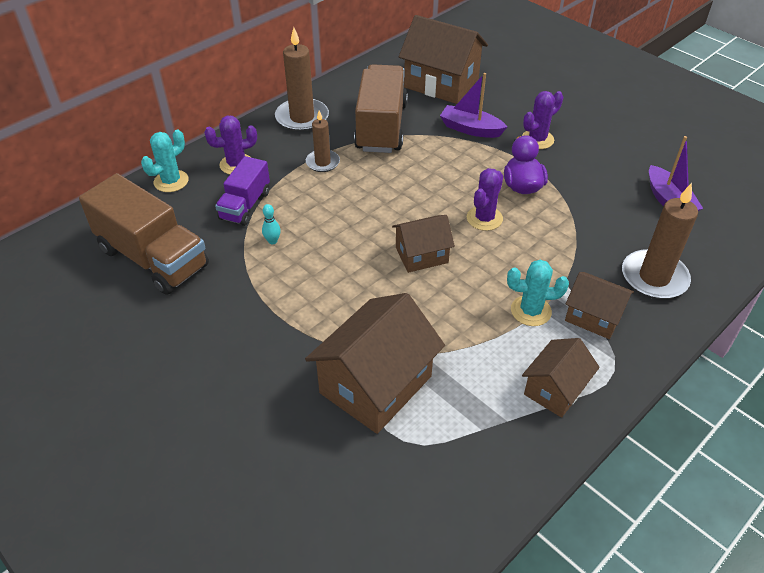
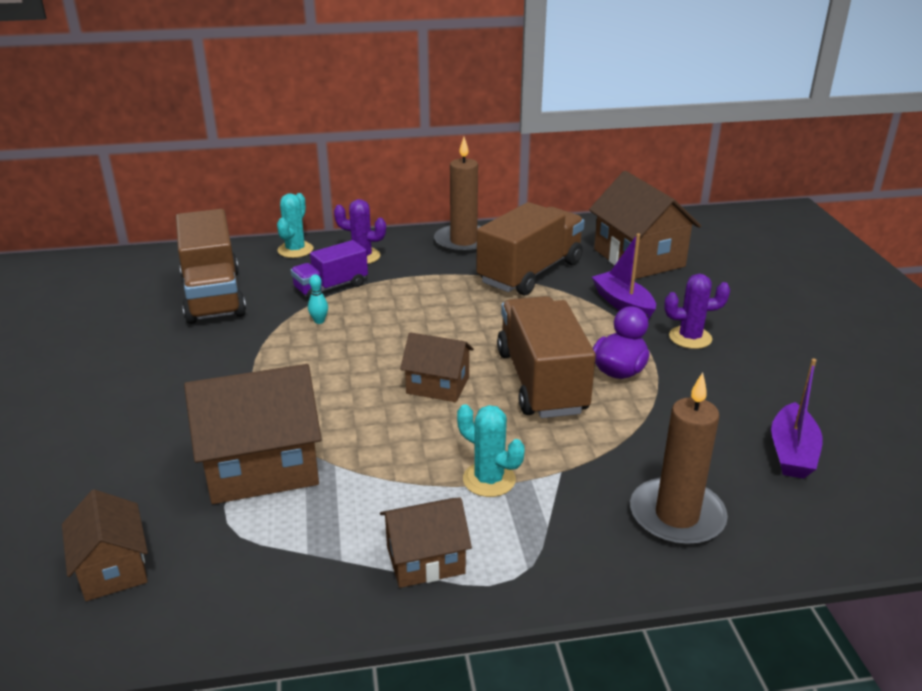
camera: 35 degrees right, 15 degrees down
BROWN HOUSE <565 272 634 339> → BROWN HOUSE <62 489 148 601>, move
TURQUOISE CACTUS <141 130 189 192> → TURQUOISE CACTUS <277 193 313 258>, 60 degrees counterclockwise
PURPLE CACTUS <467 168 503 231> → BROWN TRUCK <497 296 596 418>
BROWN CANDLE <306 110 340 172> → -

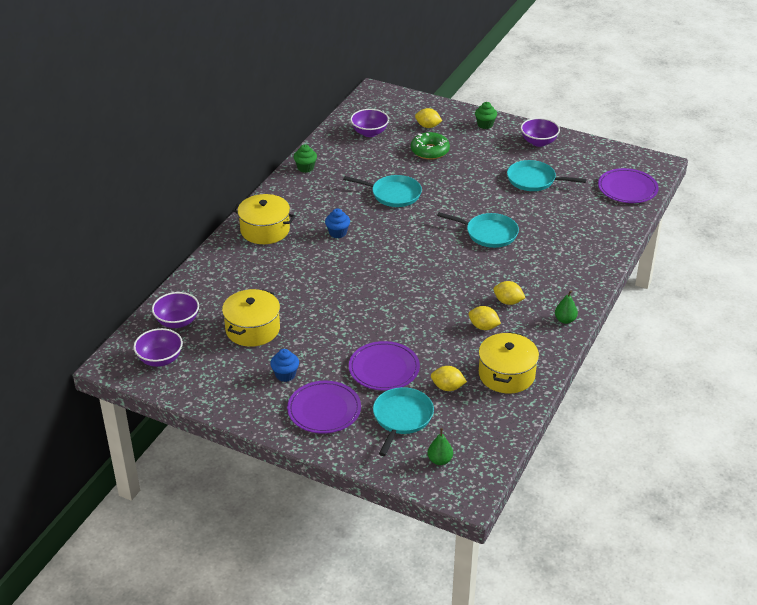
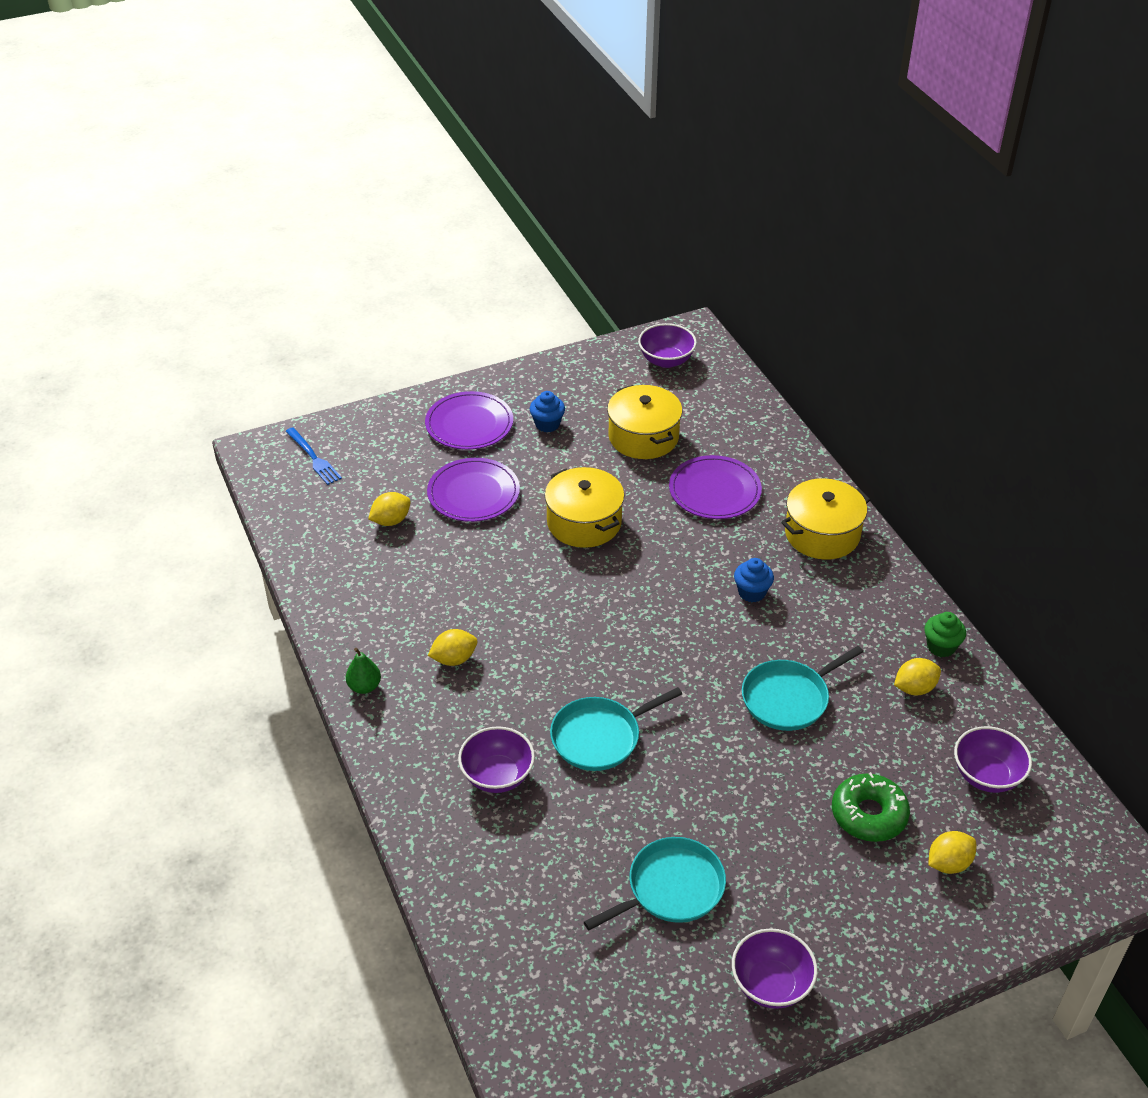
camera: 130 degrees right, 5 degrees up
GREEN PEAR <427 428 453 465> → BLUE FORK <285 427 342 485>
PURPLE BOWL <152 292 199 328> → PURPLE BOWL <458 726 535 793>, move
YELLOW POT <479 332 539 393> → YELLOW POT <545 467 624 548>, move
PURPLE PLATE <598 168 659 203> → PURPLE PLATE <669 455 762 519>, move
YELLOW LEMON <469 306 501 330> → YELLOW LEMON <894 658 941 695>, move
TURQUOISE PAN <373 387 434 456> → -
GREEN CUPCAKE <475 102 497 129> → -

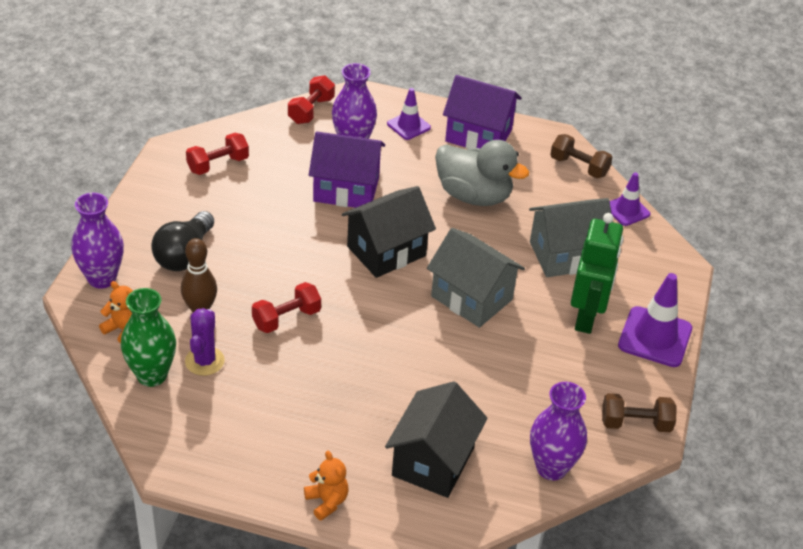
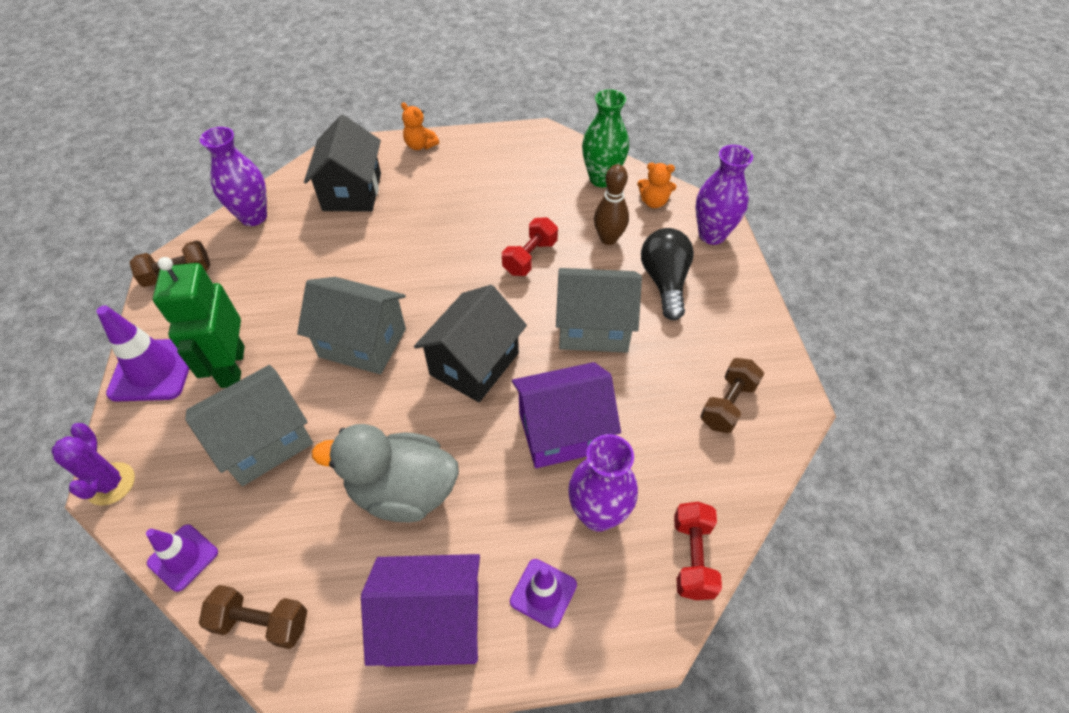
camera: 160 degrees right, 10 degrees up
PURPLE CACTUS <185 308 225 376> → PURPLE CACTUS <52 423 135 506>, move
- → GREY HOUSE <556 268 642 353>
RED DUMBBELL <186 133 249 175> → BROWN DUMBBELL <700 358 764 433>

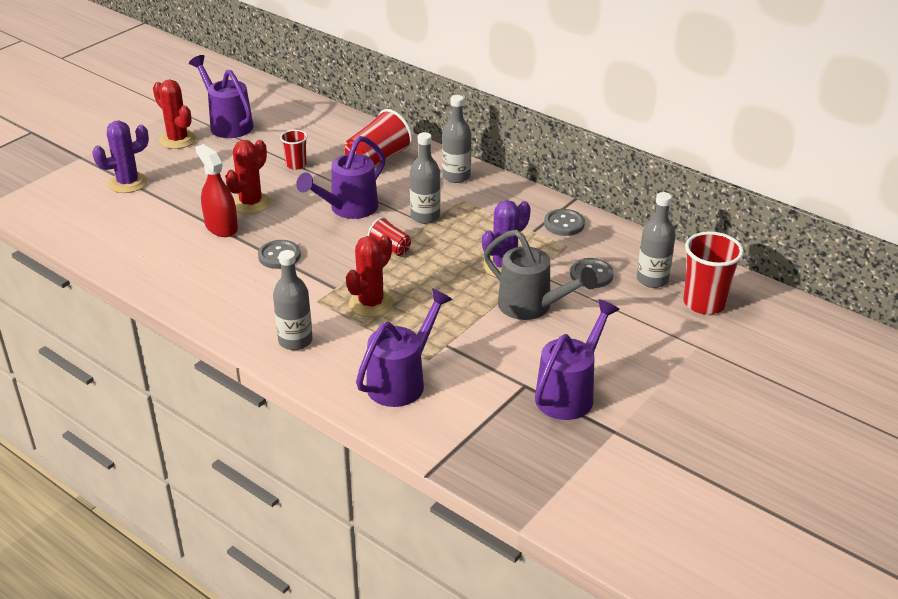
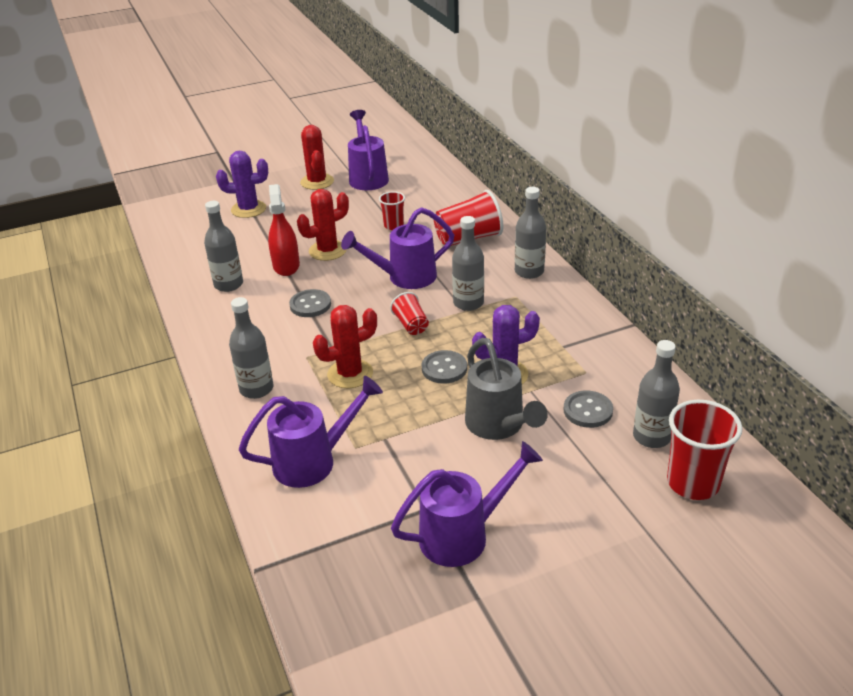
camera: 30 degrees right, 0 degrees up
- → GREY BOTTLE <204 201 243 292>
GREY BUTTON <544 209 585 236> → GREY BUTTON <422 350 467 384>, move

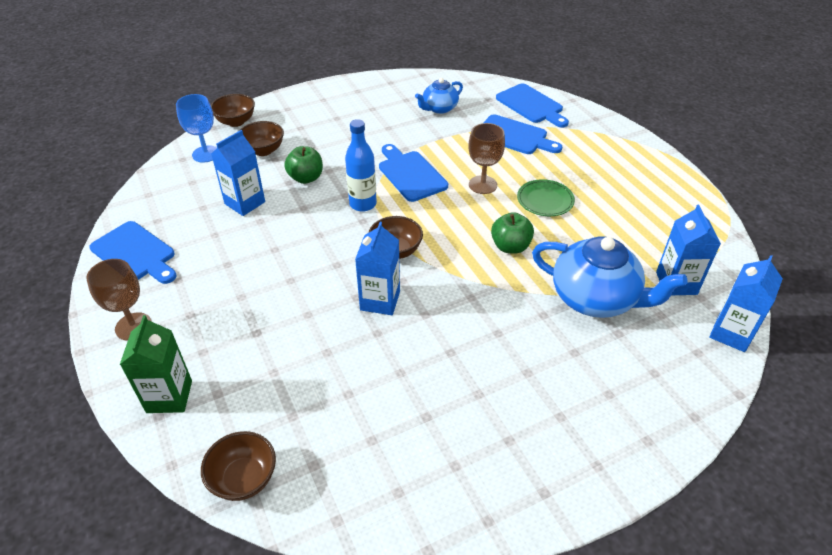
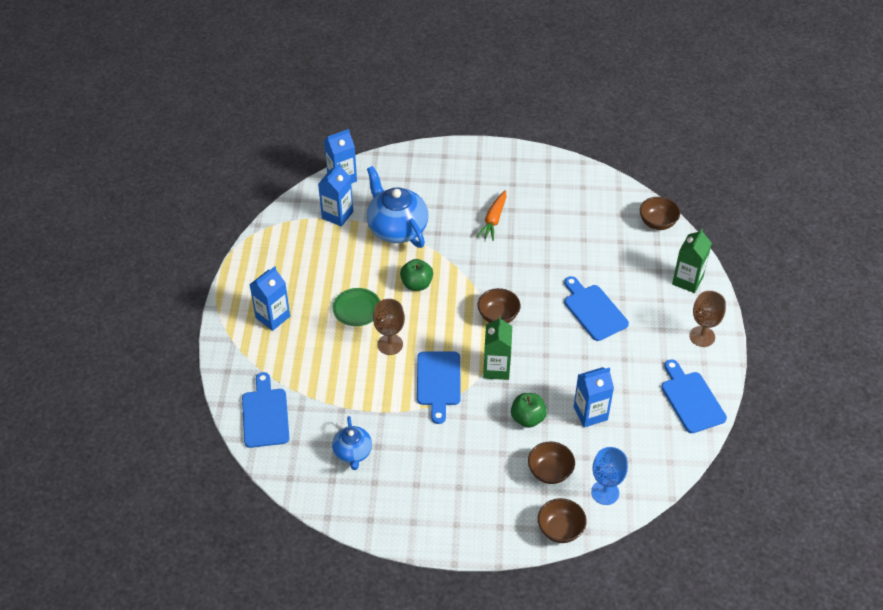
camera: 150 degrees left, 5 degrees up
BLUE CARTON <355 222 400 315> → BLUE CARTON <249 266 290 331>, move
BLUE TEAPOT <415 78 463 114> → BLUE TEAPOT <332 416 372 470>, 90 degrees clockwise
- → ORANGE CARROT <477 190 507 241>
BLUE BOTTLE <345 119 377 212> → GREEN CARTON <483 316 512 380>
BLUE CUTTING BOARD <483 114 562 154> → BLUE CUTTING BOARD <564 276 629 341>, move

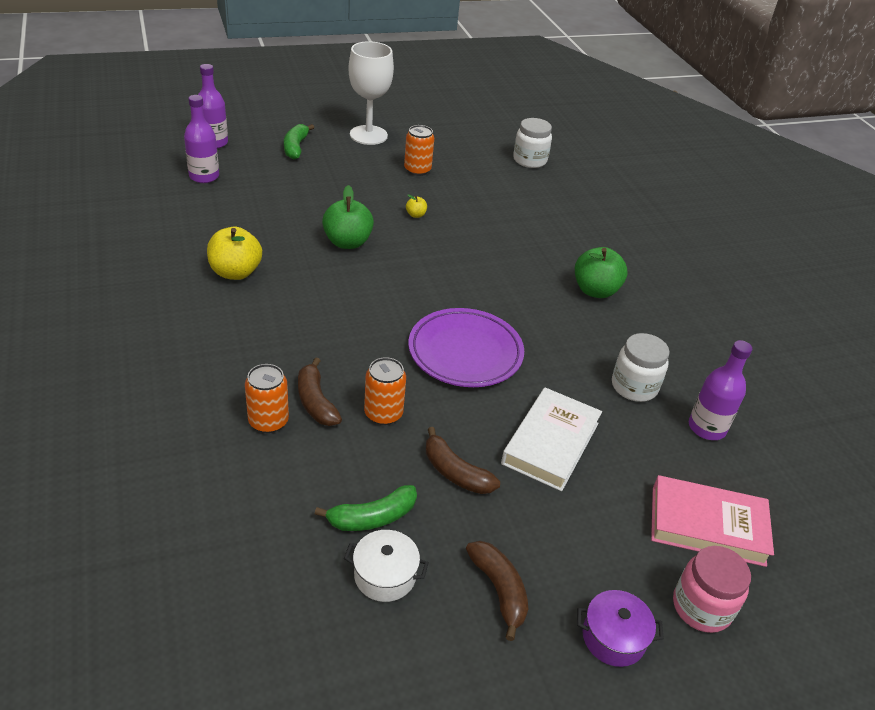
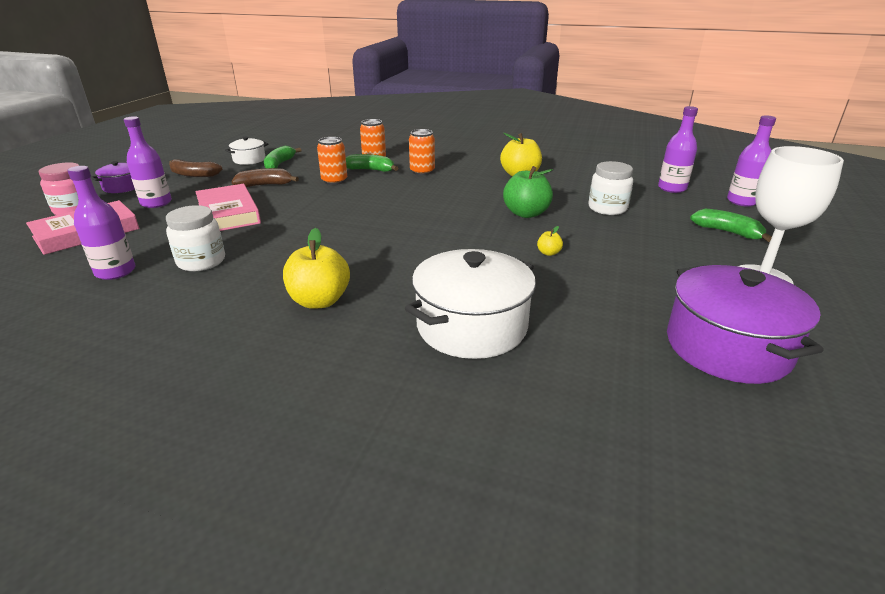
camera: 130 degrees right, 10 degrees down
- → PURPLE BOTTLE <124 116 172 208>
WHITE BOOK <501 387 602 491> → PINK BOOK <195 184 261 231>
GREEN APPLE <575 247 628 298> → YELLOW APPLE <283 228 350 309>
BROWN BANANA <298 357 342 426> → GREEN BANANA <346 154 398 172>
- → WHITE POT <405 249 536 359>
ORANGE CAN <404 125 434 176> → ORANGE CAN <409 129 435 175>, move
WHITE JAR <513 118 552 168> → WHITE JAR <589 161 633 215>, move
- → PURPLE POT <667 265 824 384>
PURPLE PLATE <408 308 524 387> → -

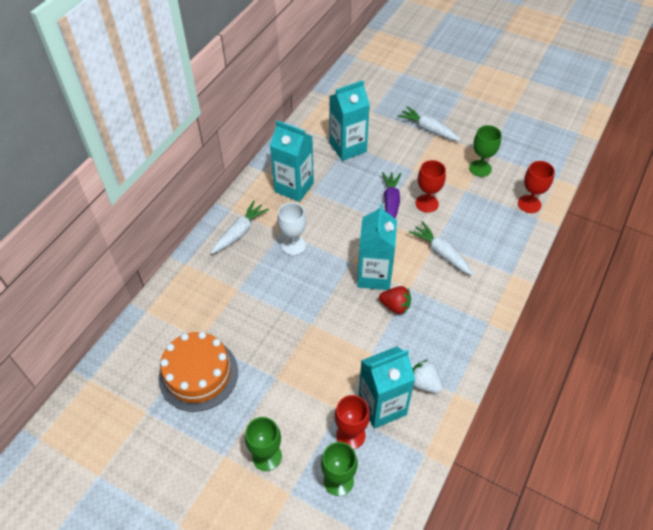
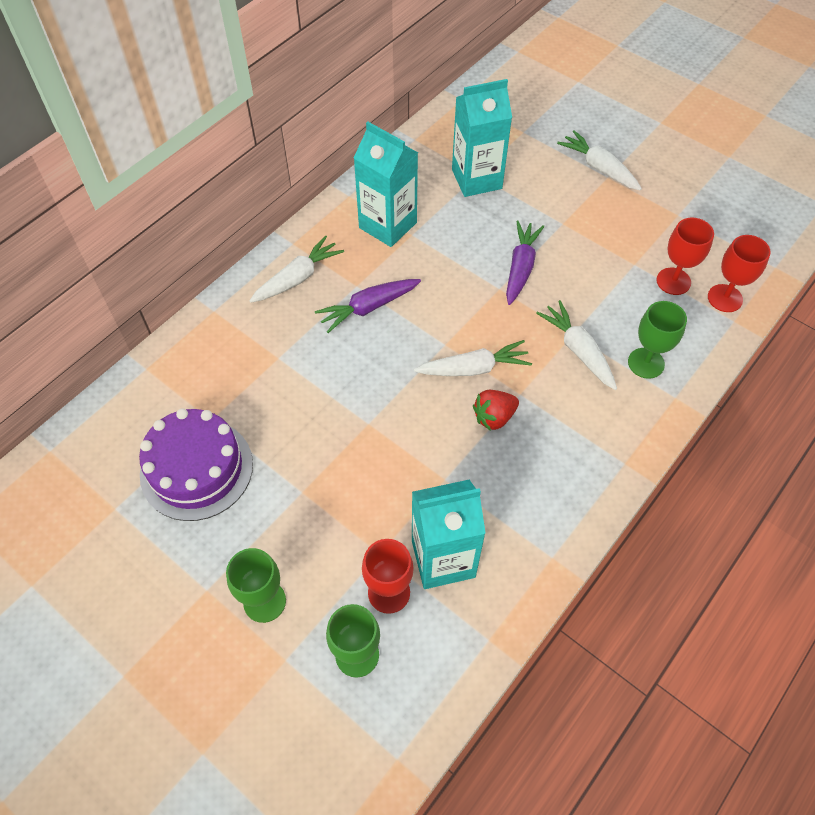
camera: 10 degrees right, 5 degrees up
ORANGE CAKE <158 331 238 412> → PURPLE CAKE <139 408 253 521>
WHITE GOBLET <277 202 306 255> → PURPLE CARROT <315 279 421 333>
TURQUOISE CARTON <357 204 397 290> → WHITE CARROT <414 340 532 376>
RED STRAWBERRY <379 286 411 314> → RED STRAWBERRY <473 390 519 431>, 120 degrees clockwise
GREEN GOBLET <469 125 502 177> → GREEN GOBLET <628 301 687 379>, move
RED GOBLET <416 160 446 213> → RED GOBLET <656 218 714 295>, move
WHITE STRAWBERRY <413 359 442 393> → -

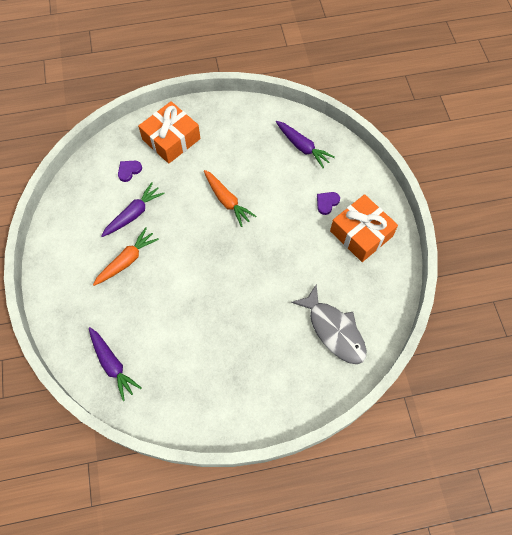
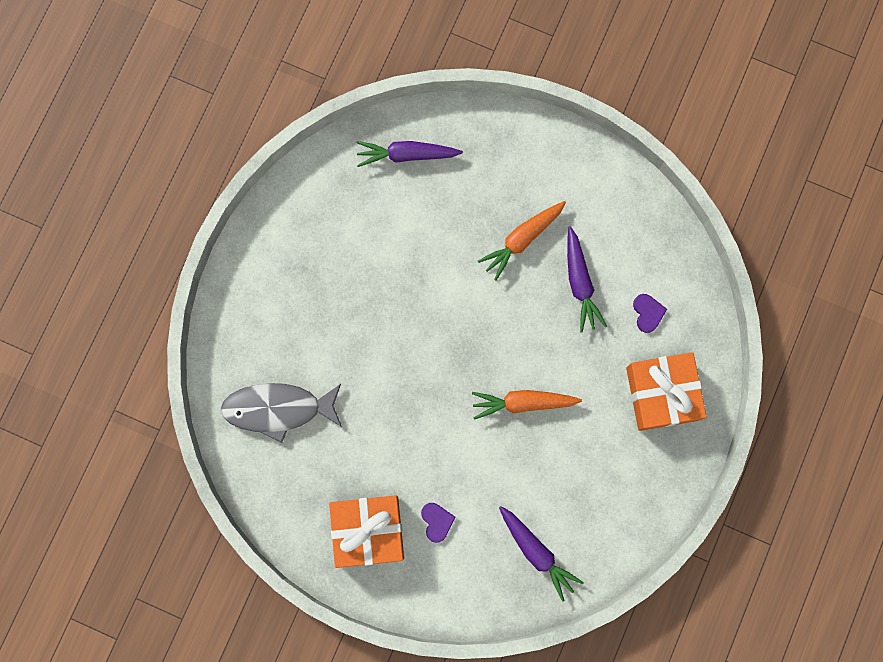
camera: 125 degrees right, 15 degrees up
ORANGE CARROT <93 227 159 286> → ORANGE CARROT <478 201 566 280>, 60 degrees clockwise
PURPLE CARROT <276 121 335 168> → PURPLE CARROT <499 506 584 602>, 120 degrees counterclockwise

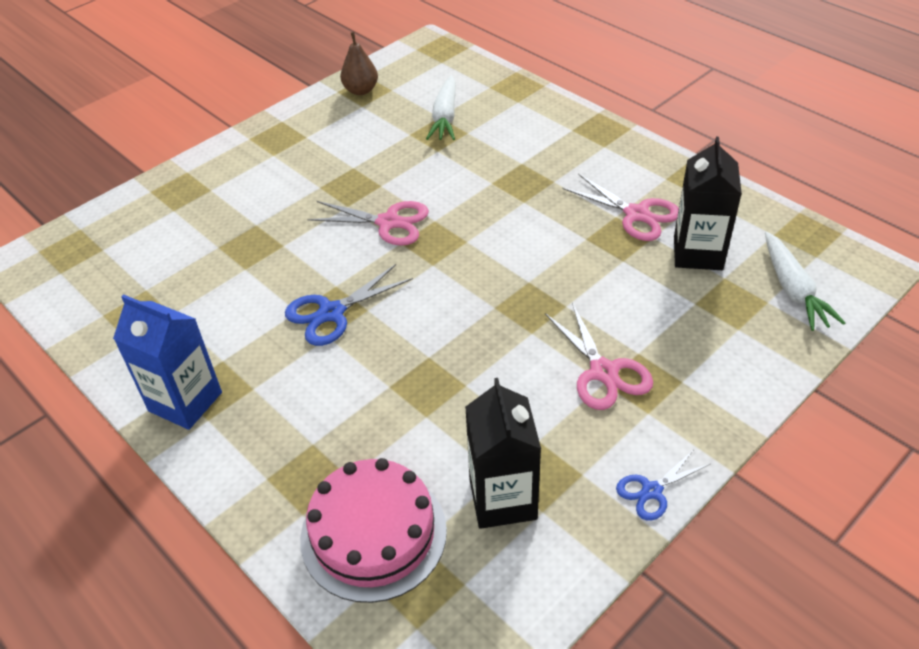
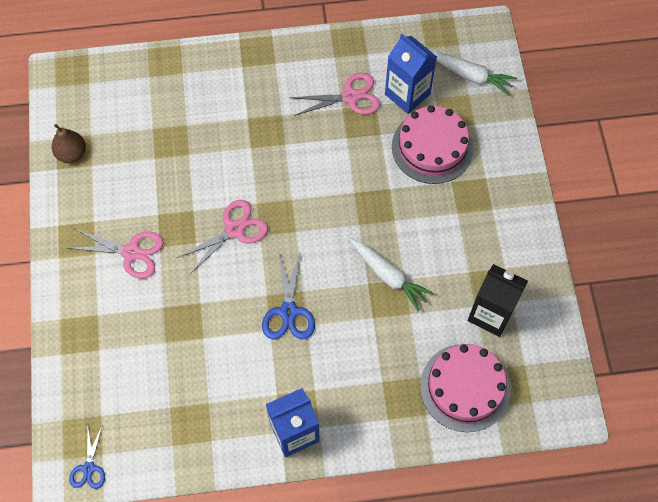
camera: 55 degrees left, 20 degrees up
PINK SCISSORS <545 302 653 410> → PINK SCISSORS <68 228 164 279>, move
BLUE SCISSORS <616 450 710 521> → BLUE SCISSORS <69 426 105 489>, move
WHITE CARROT <426 75 456 140> → WHITE CARROT <350 239 434 311>, move
BLACK CARTON <674 137 742 270> → BLUE CARTON <385 34 437 114>
- → PINK CAKE <392 105 473 184>

